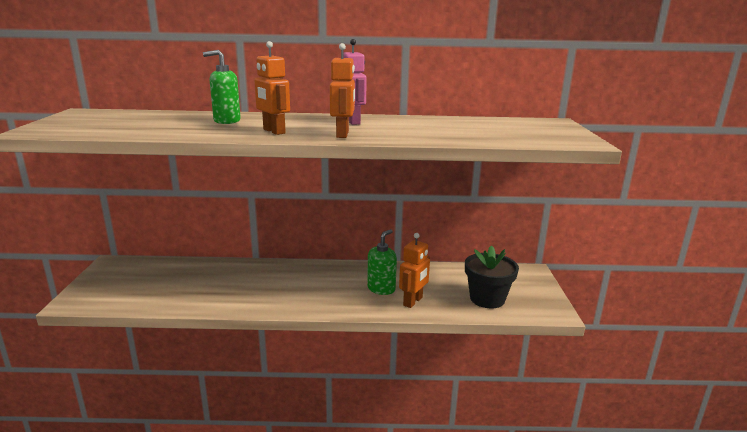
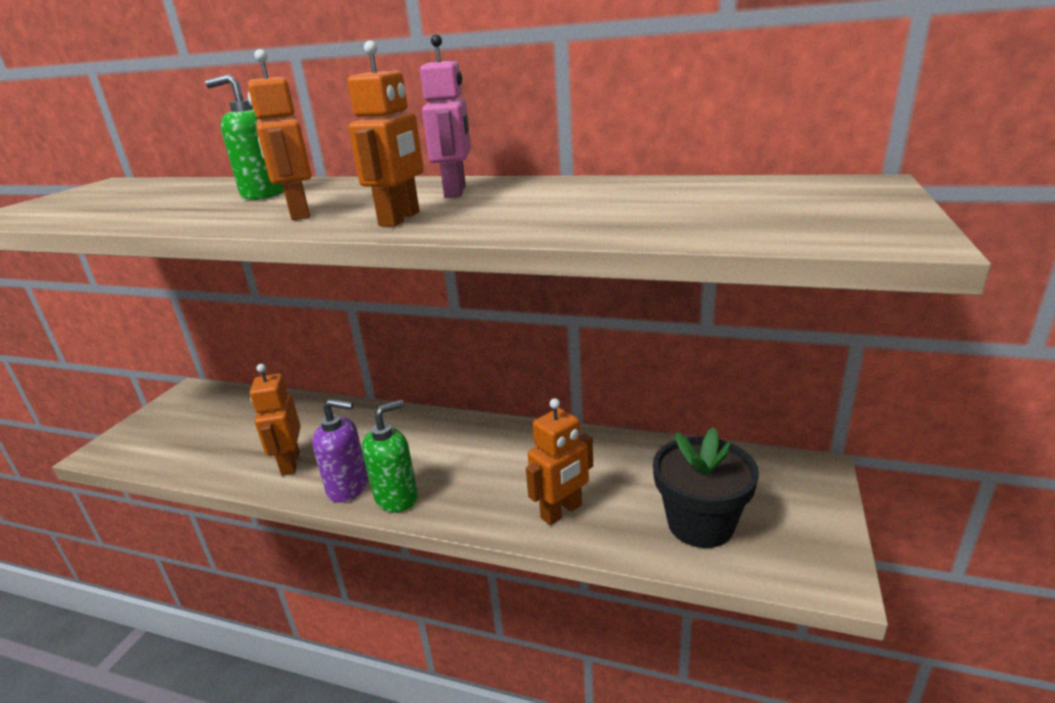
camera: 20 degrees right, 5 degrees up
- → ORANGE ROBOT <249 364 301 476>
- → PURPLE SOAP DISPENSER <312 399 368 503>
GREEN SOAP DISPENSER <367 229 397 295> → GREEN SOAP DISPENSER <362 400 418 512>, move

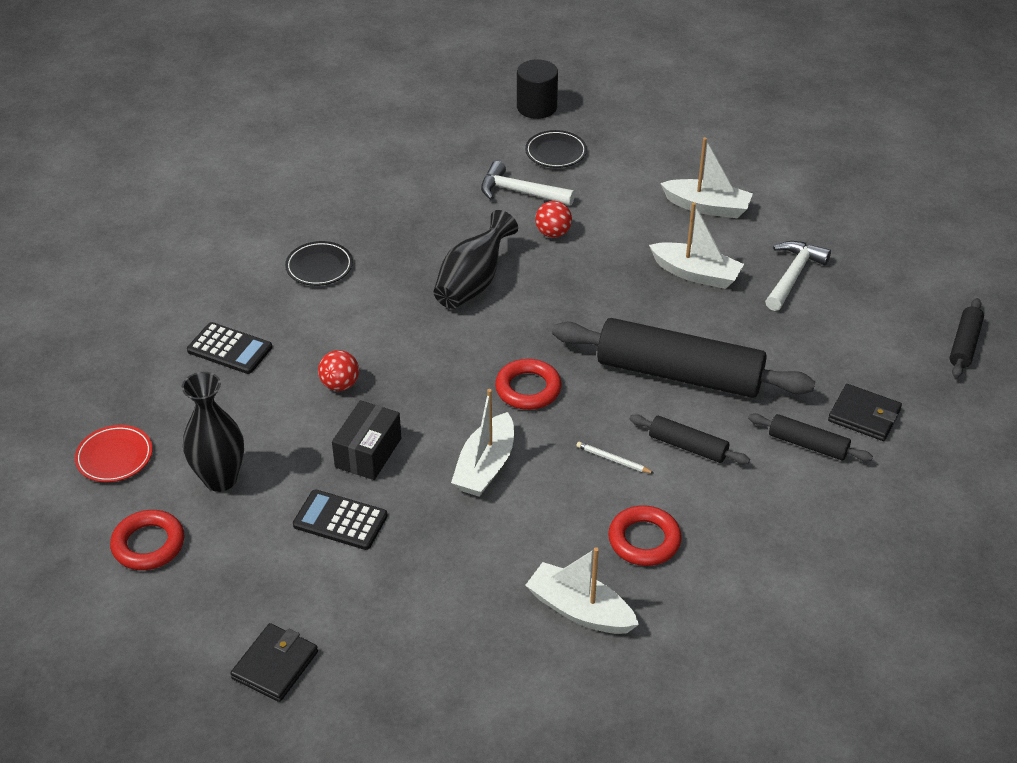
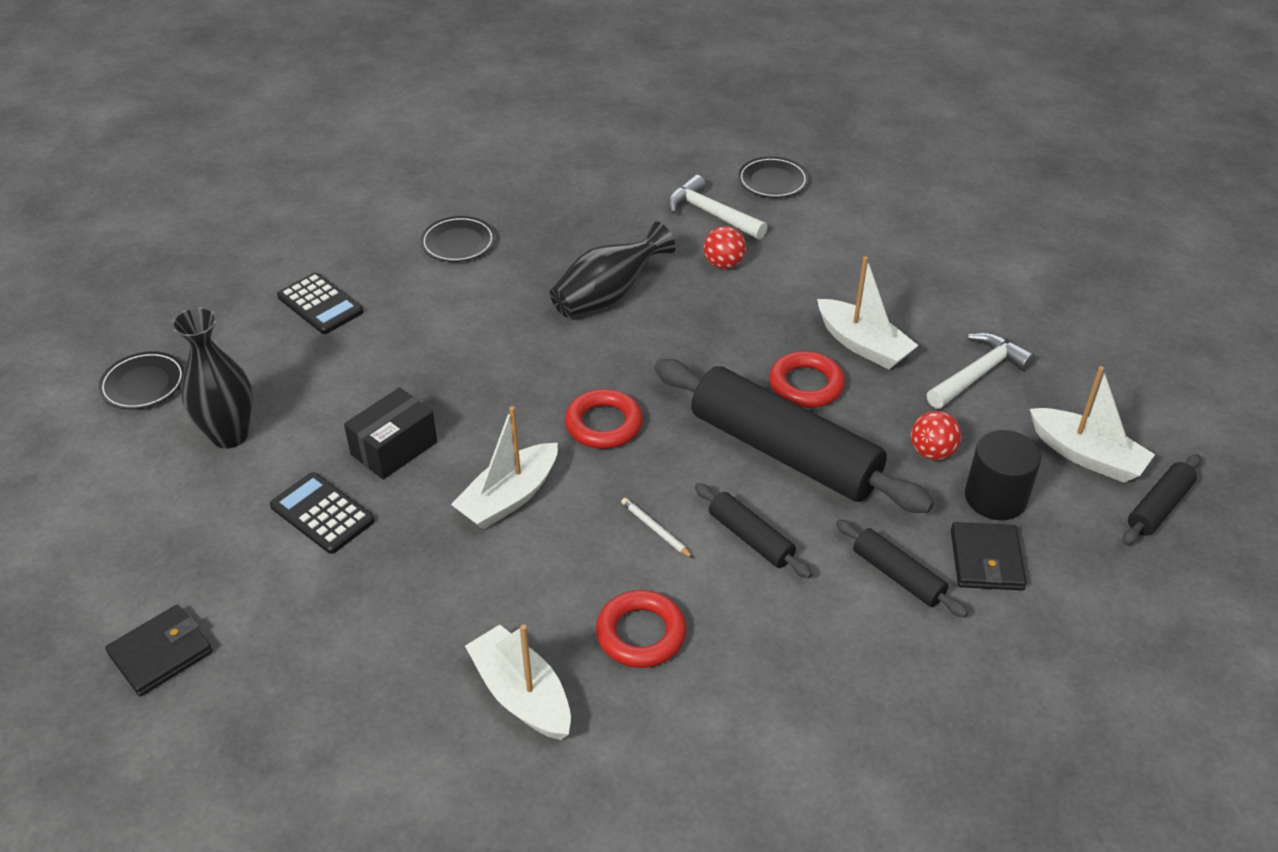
camera: 20 degrees right, 0 degrees up
RED PLATE <75 425 152 482> → BLACK PLATE <98 351 184 409>
RED RING <110 510 185 570> → RED RING <769 351 845 408>, move
RED BALL <318 350 359 391> → RED BALL <911 411 961 460>, move
BLACK WALLET <828 384 902 441> → BLACK WALLET <951 522 1027 590>, 45 degrees clockwise
BLACK CYLINDER <517 59 558 119> → BLACK CYLINDER <965 430 1041 520>, move
WHITE BOAT <660 137 753 218> → WHITE BOAT <1030 366 1155 483>, move

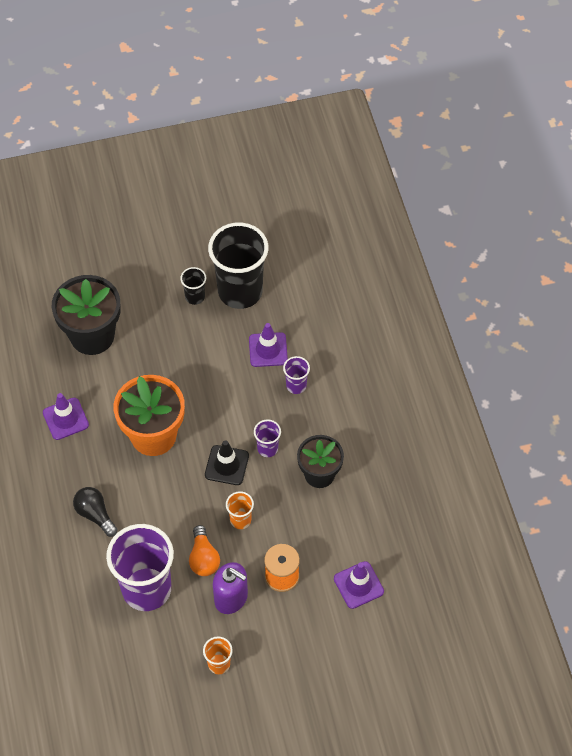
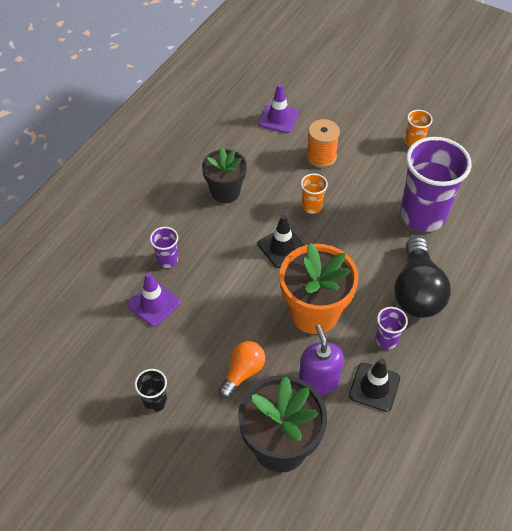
camera: 135 degrees left, 5 degrees down
ORANGE LIGHT BULB <189 525 220 576> → ORANGE LIGHT BULB <218 341 265 398>, move
PURPLE SOAP DISPENSER <213 562 248 614> → PURPLE SOAP DISPENSER <299 325 344 396>, move
PURPLE TRAFFIC CONE <43 393 89 440> → BLACK TRAFFIC CONE <349 358 400 412>
PURPLE CUP <254 420 281 457> → PURPLE CUP <375 307 408 349>, move
BLACK LIGHT BULB <73 487 118 537> → BLACK LIGHT BULB <394 237 451 318>, x1.70
BLACK CUP <208 223 268 309> → -

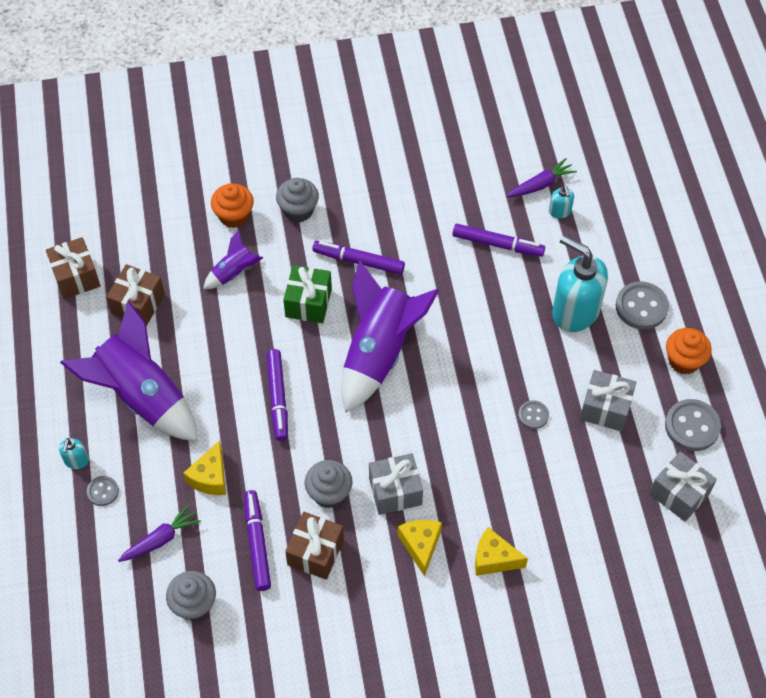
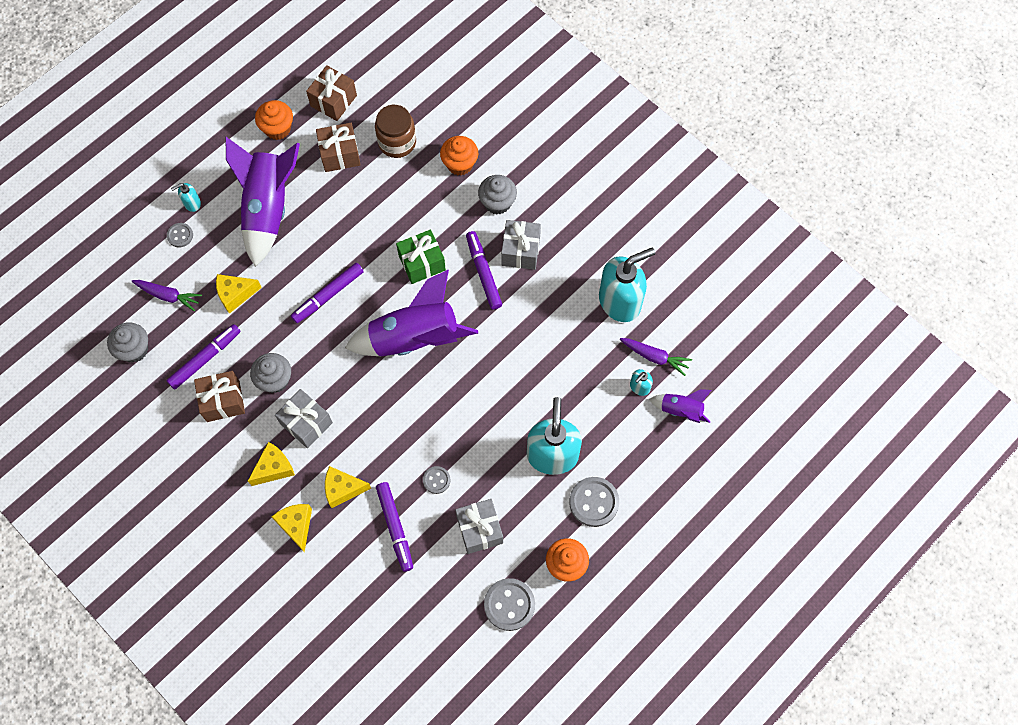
camera: 55 degrees right, 10 degrees up
- → ORANGE CUPCAKE <255 100 293 140>
- → YELLOW CHEESE <325 466 371 508>
- → BROWN JAR <375 105 416 158>
PURPLE MARKER <452 224 545 257> → PURPLE MARKER <376 482 413 572>, move
GREY GIFT <649 451 717 522> → GREY GIFT <501 220 541 270>, move
- → TURQUOISE SOAP DISPENSER <599 248 655 322>
PURPLE ROCKET <203 230 263 289> → PURPLE ROCKET <649 389 711 423>, move

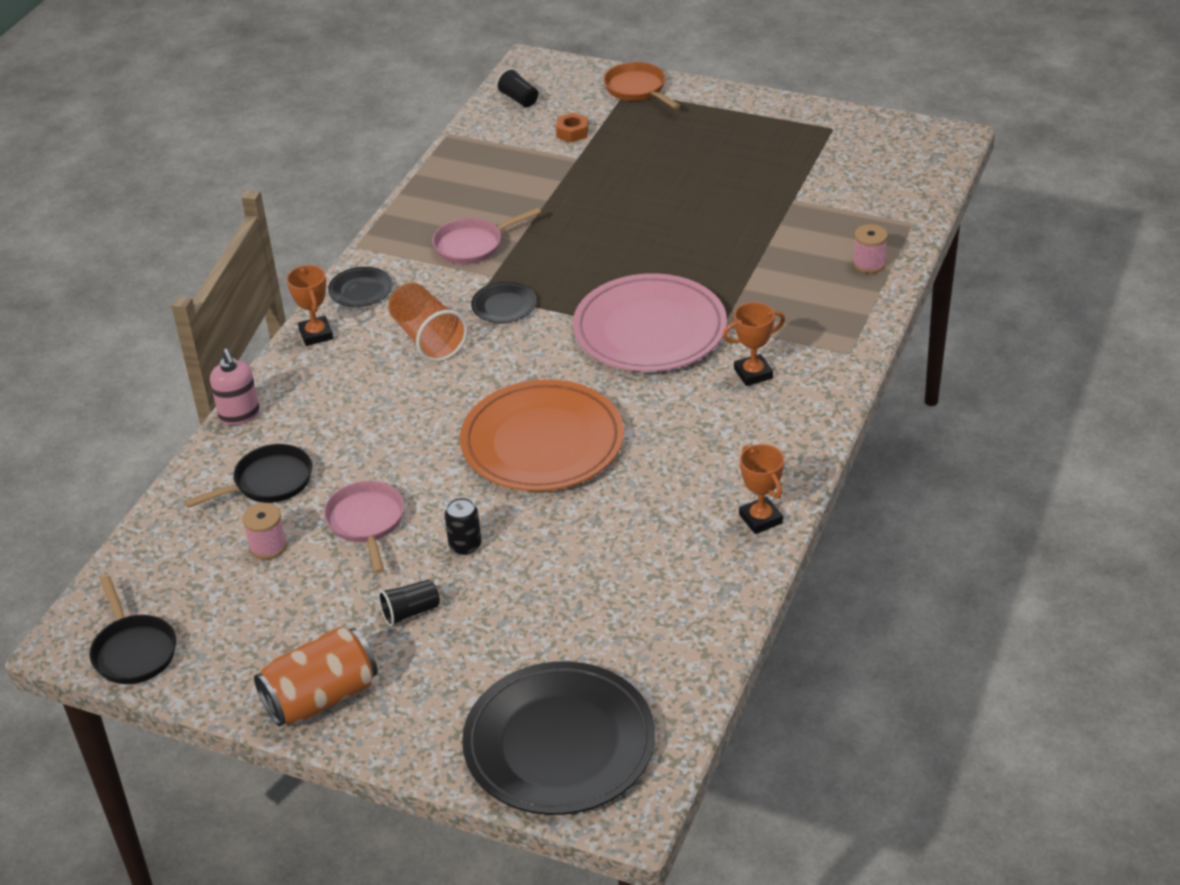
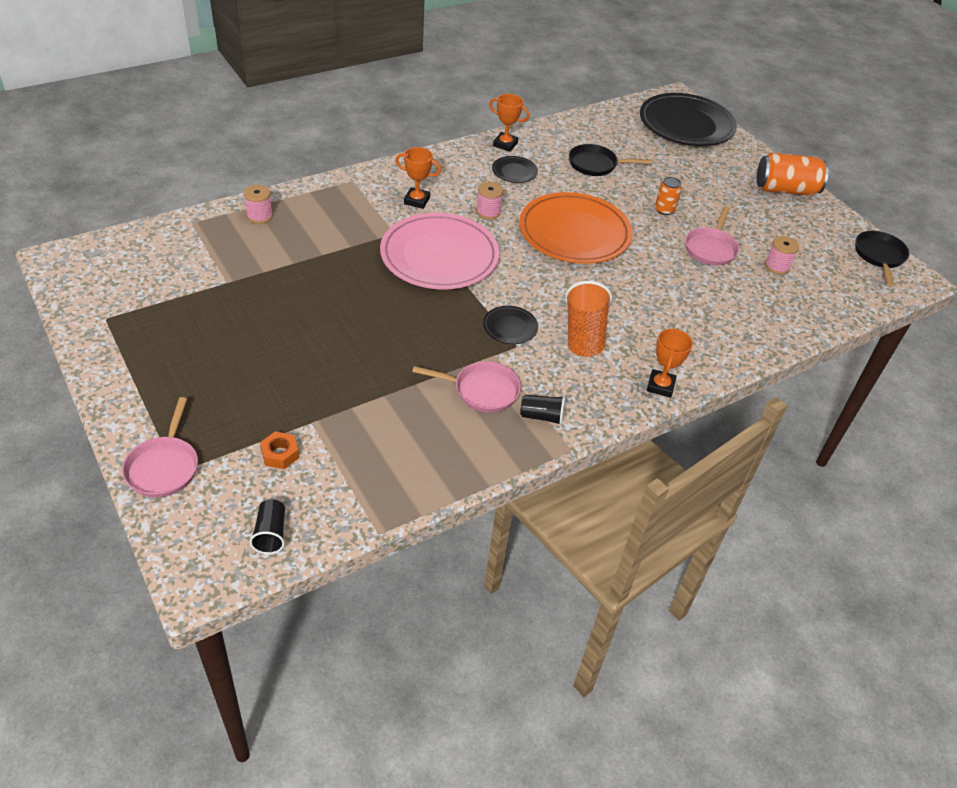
camera: 150 degrees left, 5 degrees up
ORANGE PAN <604 62 681 109> → PINK PAN <122 397 198 497>
- → PINK SPOOL <476 182 503 220>
ORANGE TROPHY <739 444 784 534> → ORANGE TROPHY <489 94 530 152>, 75 degrees counterclockwise
BLACK PLATE <328 267 393 307> → BLACK PLATE <492 156 538 183>, move
BLACK CUP <378 580 440 627> → BLACK CUP <520 395 565 425>, move
BLACK PAN <184 444 312 508> → BLACK PAN <569 144 652 176>, move
BLACK CAN <445 498 481 555> → ORANGE CAN <655 177 682 215>
PINK SOAP DISPENSER <210 349 260 425> → -

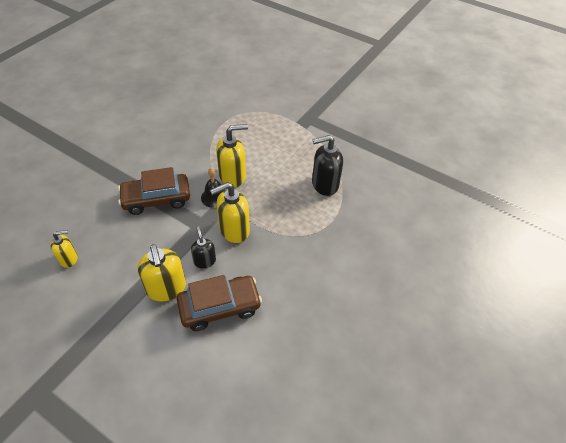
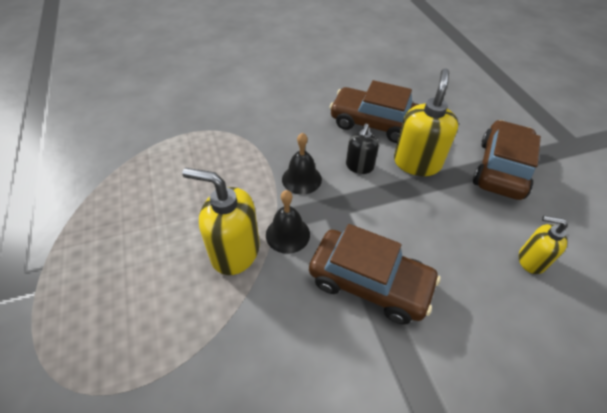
camera: 140 degrees left, 0 degrees up
YELLOW SOAP DISPENSER <210 182 250 243> → BLACK BELL <282 133 322 195>
- → BROWN CAR <473 120 541 200>
BLACK SOAP DISPENSER <312 135 343 196> → -

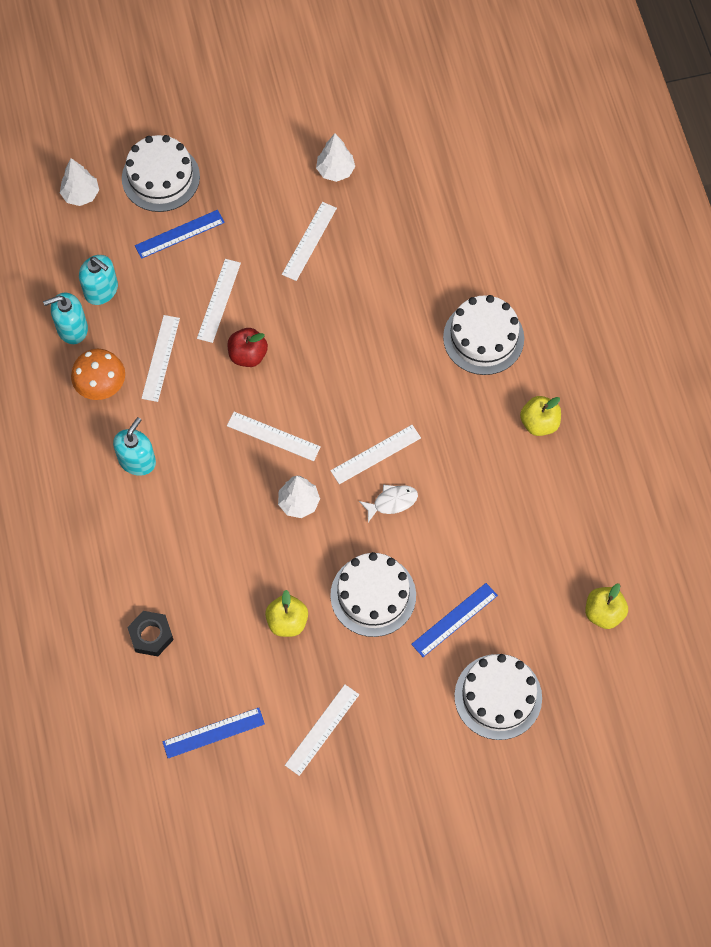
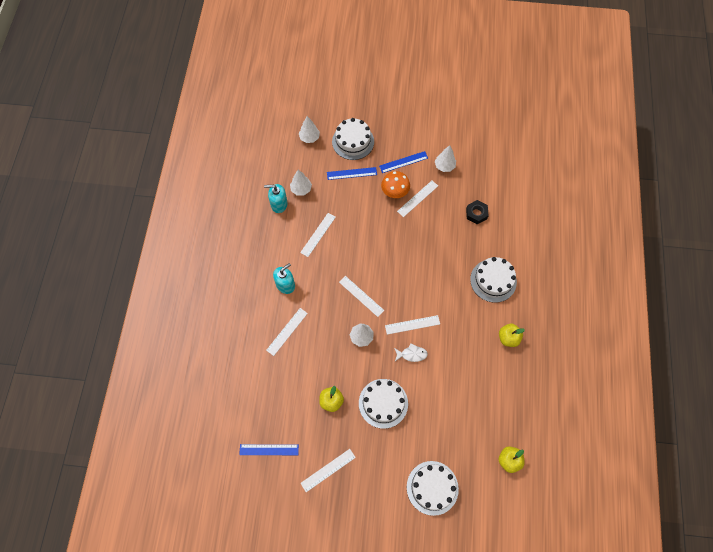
camera: 20 degrees right, 0 degrees up
WHITE RULER <197 259 241 343> → WHITE RULER <266 308 308 356>, move
TURQUOISE SOAP DISPENSER <79 255 118 305> → WHITE TREE <290 170 312 195>
BLUE RULER <411 583 498 657> → BLUE RULER <379 151 428 173>, move
ORANGE MUSHROOM <71 349 125 400> → ORANGE MUSHROOM <381 171 410 198>, move
BLACK NUT <127 611 174 656> → BLACK NUT <466 200 488 224>, move
RED APPLE <228 328 268 367> → -

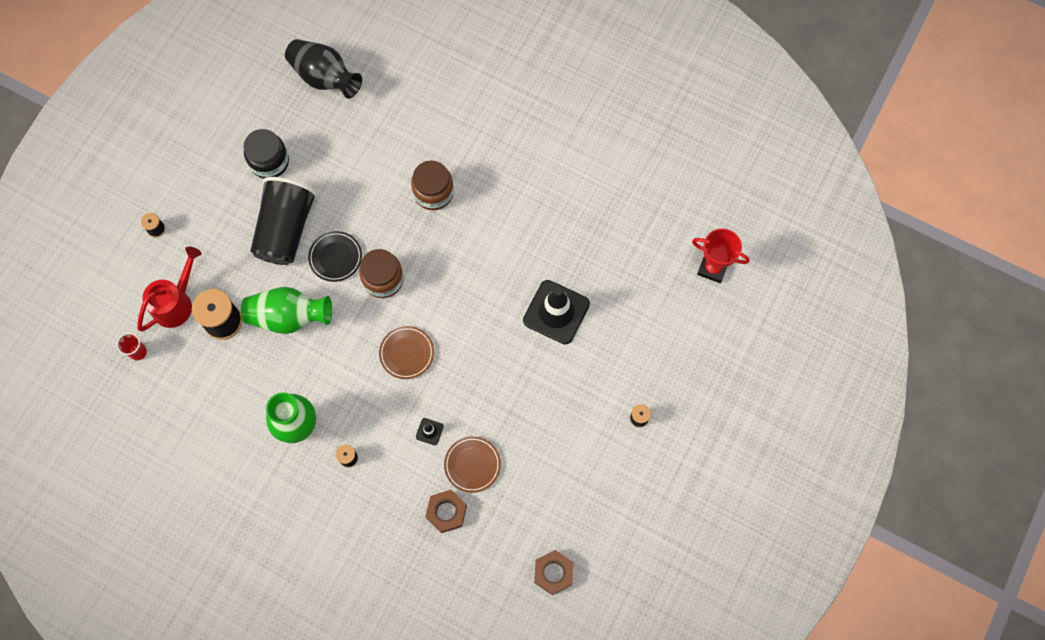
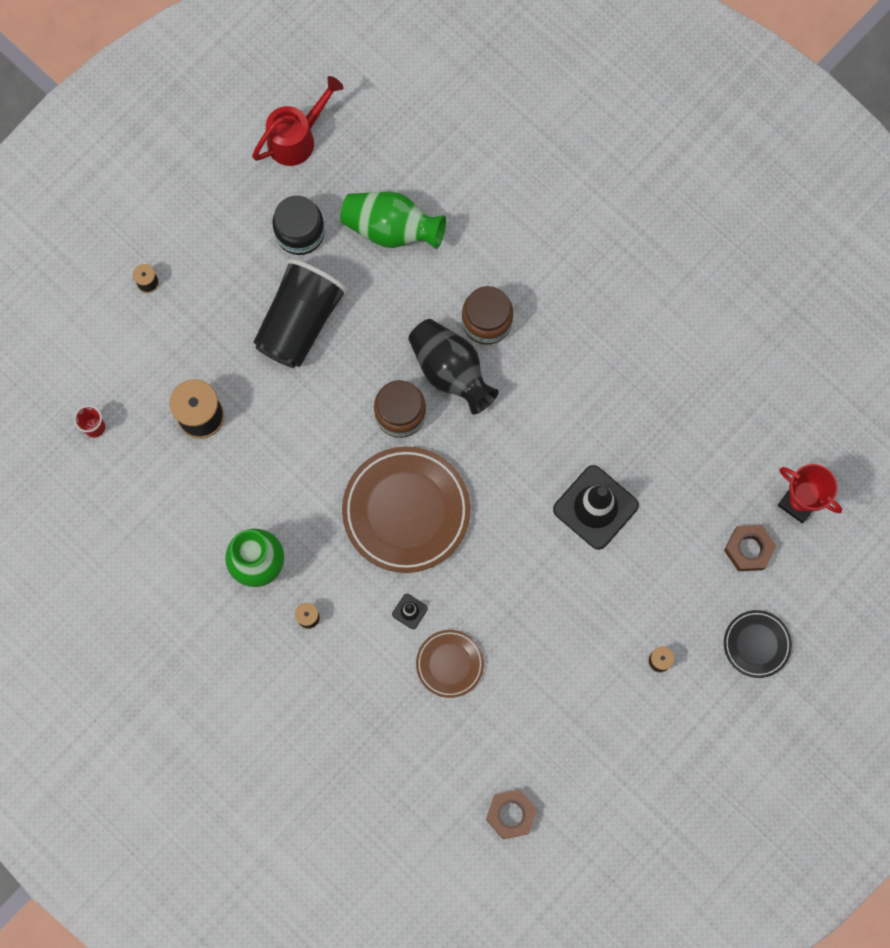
camera: 15 degrees right, 5 degrees up
RED WATERING CAN <137 247 201 331> → RED WATERING CAN <252 76 344 166>, move
GREEN VASE <241 287 332 334> → GREEN VASE <340 192 446 249>, move
BROWN PLATE <379 326 434 379> → BROWN PLATE <342 446 470 573>, x1.92
BLACK VASE <285 39 362 99> → BLACK VASE <408 319 499 415>, move
BROWN NUT <425 490 467 533> → BROWN NUT <724 525 776 571>, move
BLACK PLATE <308 231 362 282> → BLACK PLATE <724 610 792 678>, move

